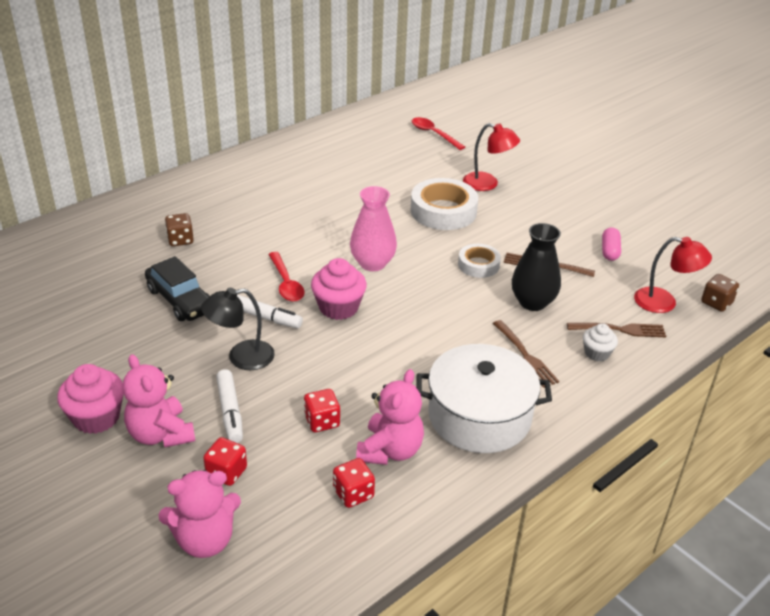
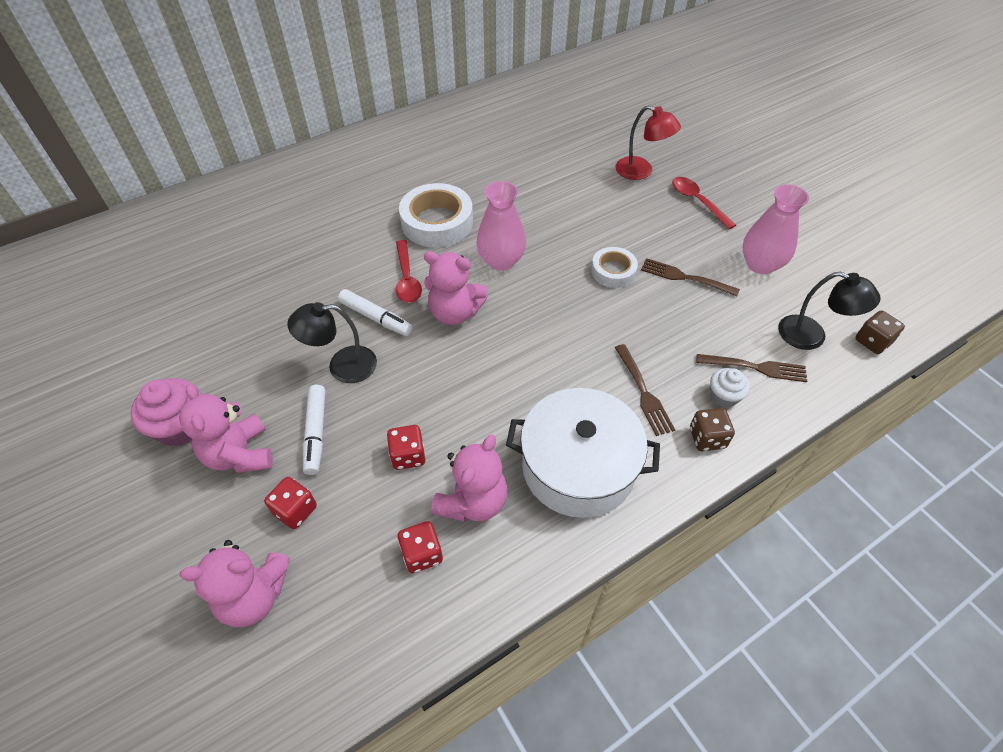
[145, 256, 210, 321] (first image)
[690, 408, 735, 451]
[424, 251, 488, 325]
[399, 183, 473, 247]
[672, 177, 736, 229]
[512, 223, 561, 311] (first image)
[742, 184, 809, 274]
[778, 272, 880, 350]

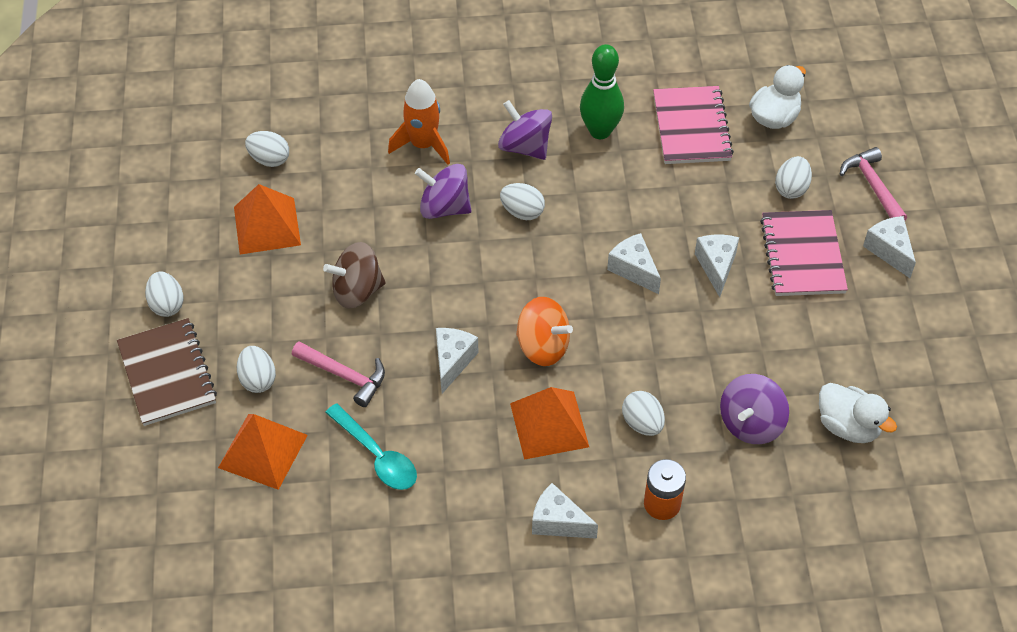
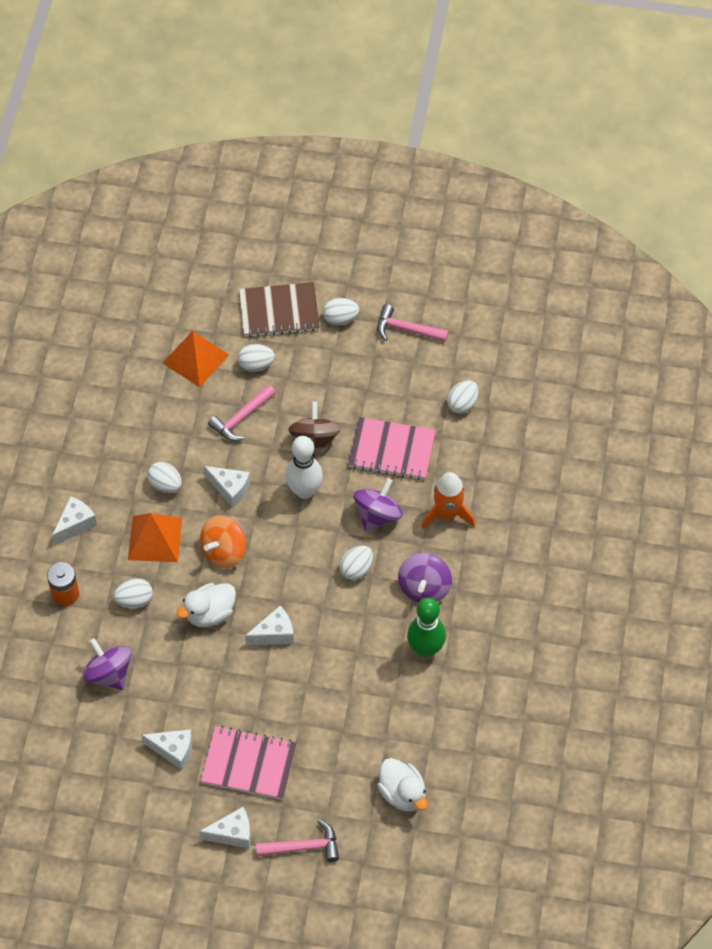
[234, 184, 301, 255] (first image)
[325, 403, 417, 490] (first image)
[398, 553, 452, 602]
[348, 417, 436, 480]
[141, 729, 192, 770]
[147, 462, 182, 493]
[176, 583, 236, 627]
[286, 436, 323, 499]
[377, 304, 449, 342]

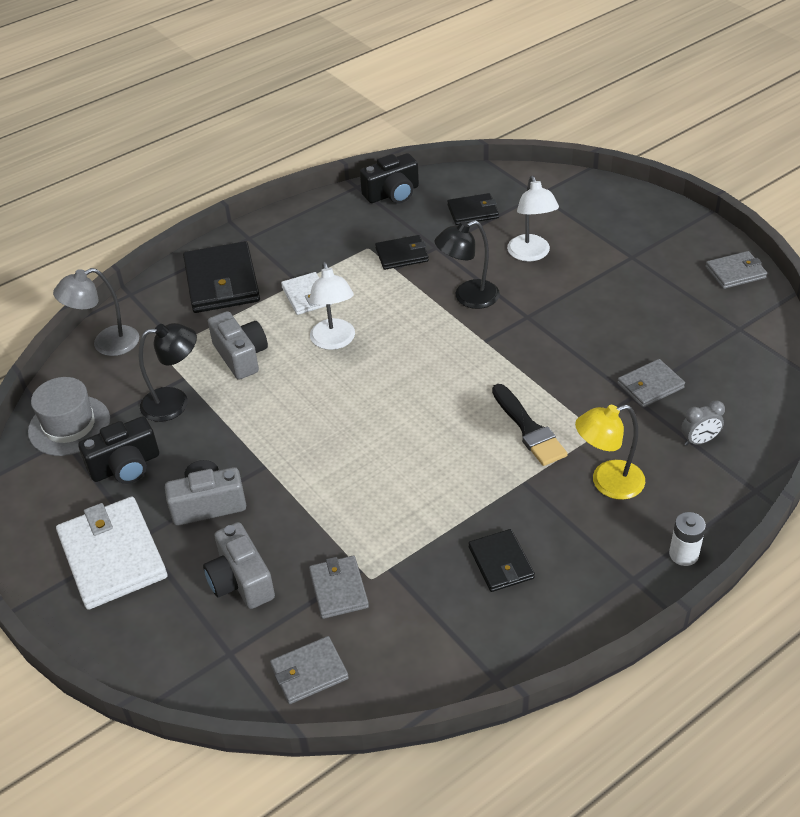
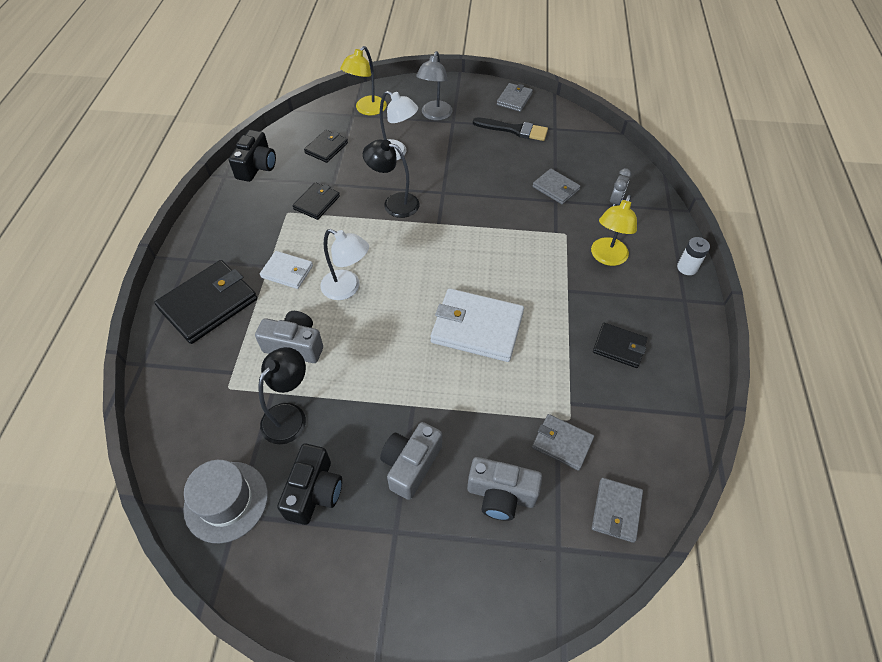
[416, 51, 453, 121]
[431, 288, 524, 362]
[154, 260, 257, 344]
[363, 140, 420, 218]
[473, 117, 548, 141]
[533, 169, 581, 205]
[340, 46, 387, 115]

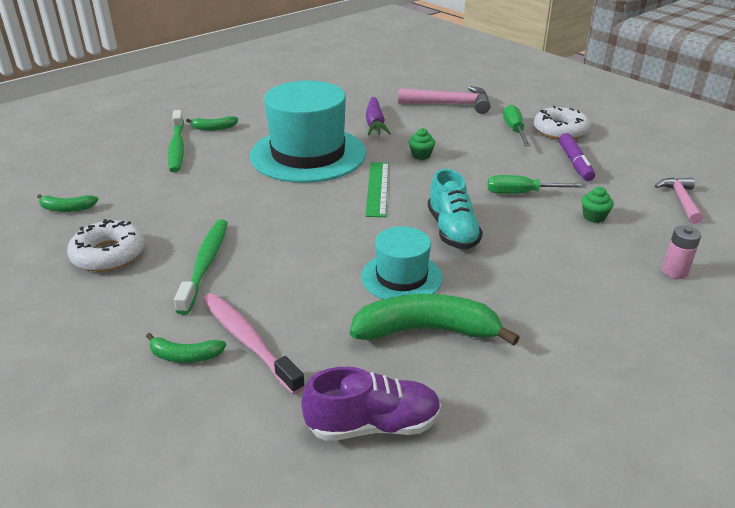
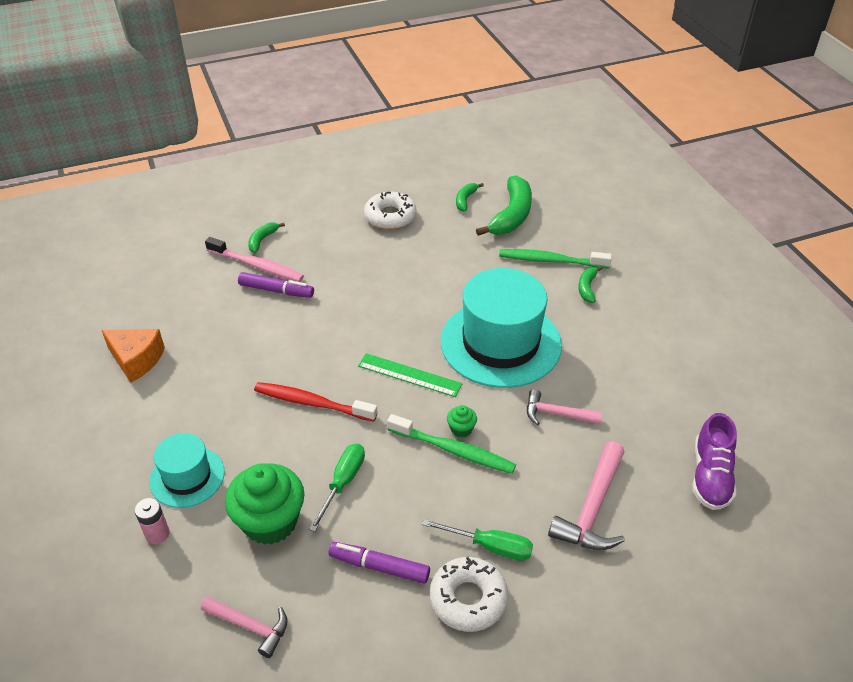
[387, 414, 516, 474]
[205, 237, 304, 282]
[692, 413, 737, 510]
[476, 176, 532, 236]
[149, 433, 225, 508]
[527, 389, 602, 425]
[254, 382, 377, 422]
[225, 463, 305, 545]
[102, 329, 165, 383]
[238, 272, 314, 298]

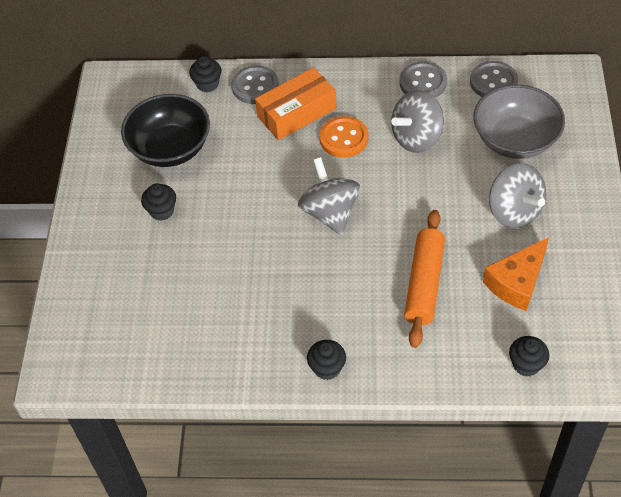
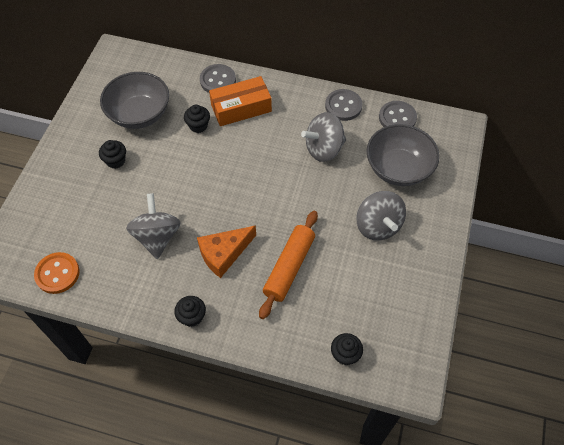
[100, 72, 169, 129]
[184, 105, 210, 133]
[126, 193, 181, 259]
[34, 252, 80, 294]
[197, 226, 256, 278]

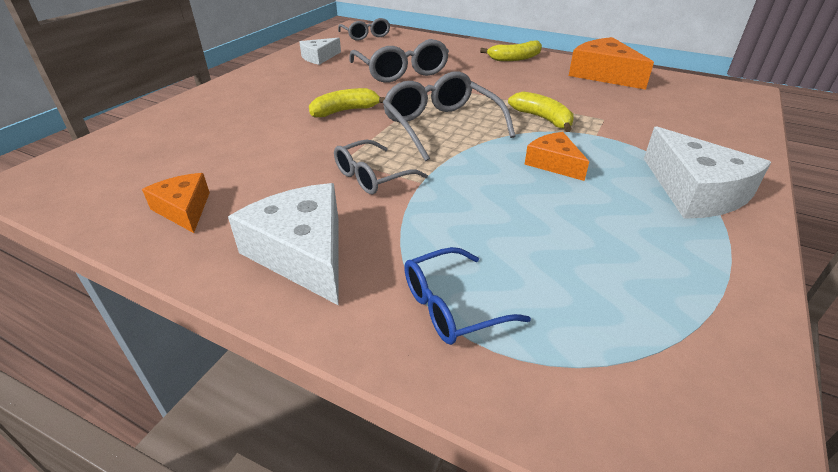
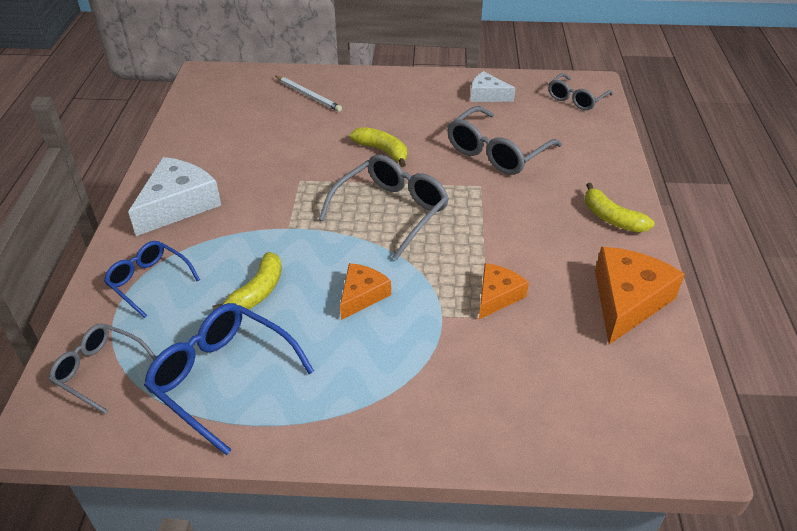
[479, 263, 529, 320]
[49, 323, 156, 414]
[212, 252, 282, 311]
[644, 126, 771, 219] (first image)
[144, 303, 314, 456]
[275, 76, 342, 112]

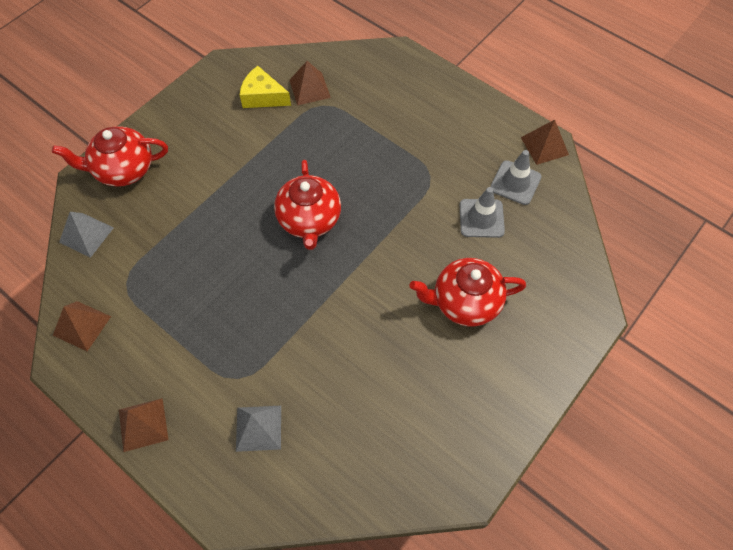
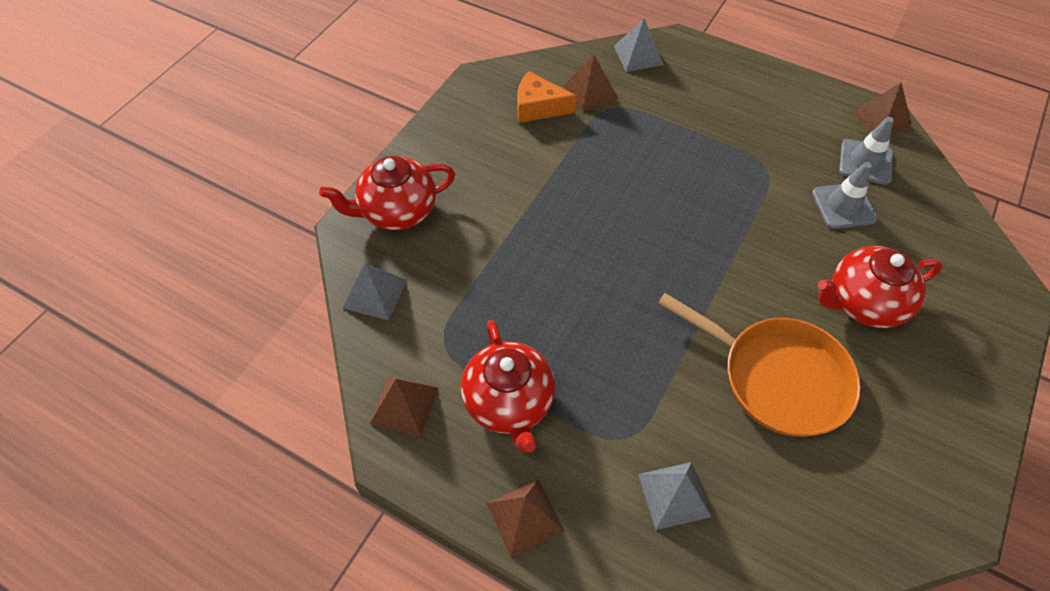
[517, 72, 577, 123]
[461, 320, 555, 453]
[614, 18, 664, 72]
[658, 293, 861, 437]

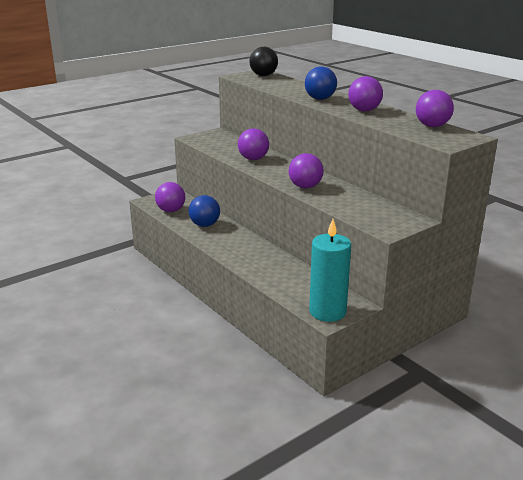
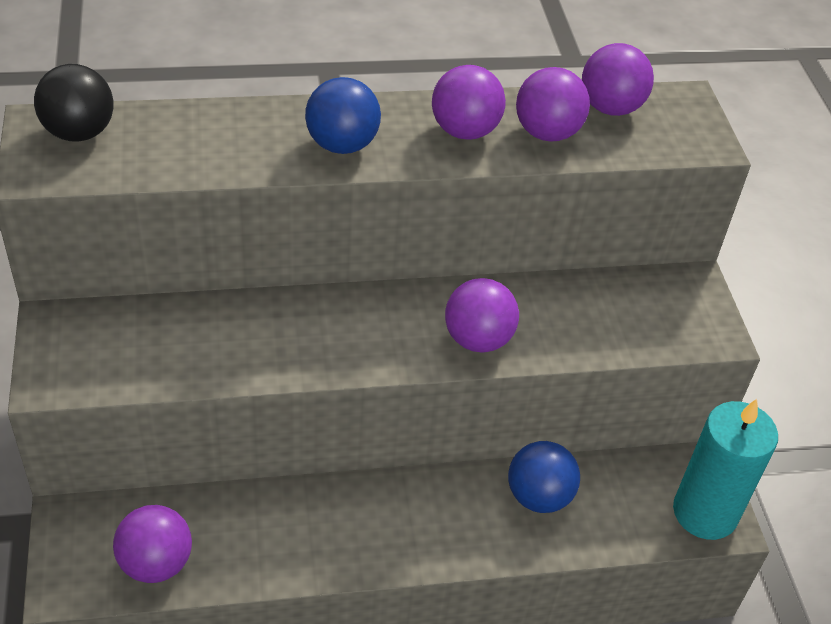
[508, 441, 580, 513]
[516, 67, 590, 142]

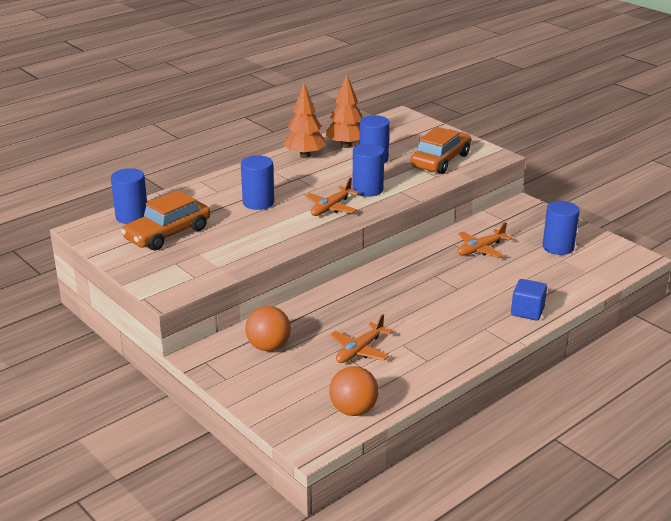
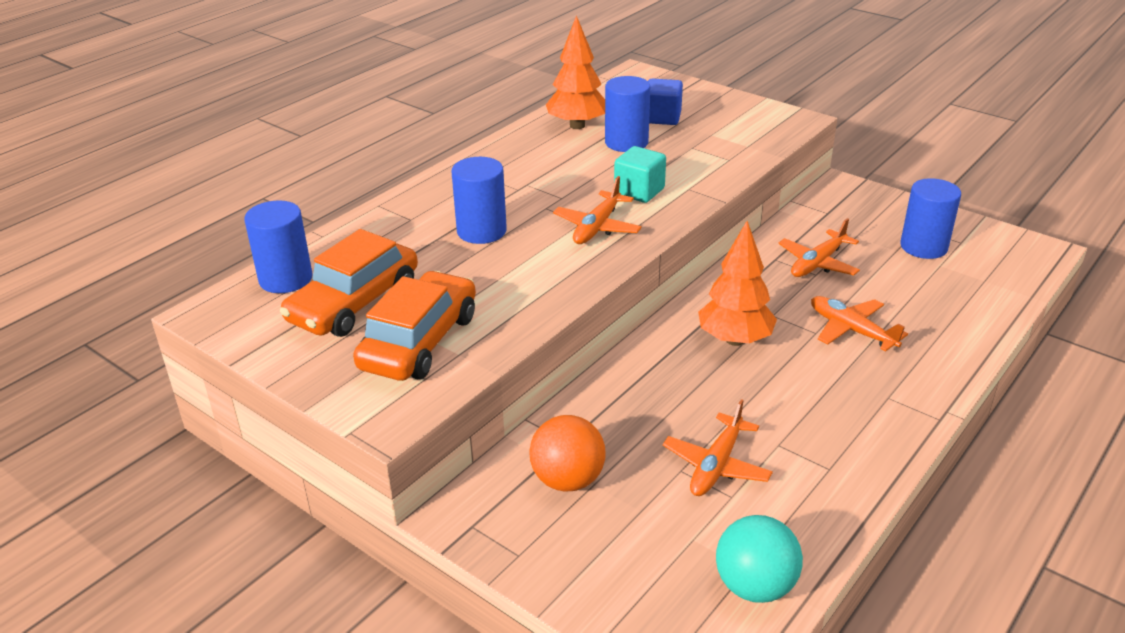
[698, 221, 777, 346]
[716, 515, 803, 603]
[614, 146, 666, 203]
[353, 271, 476, 381]
[648, 78, 683, 125]
[811, 296, 908, 351]

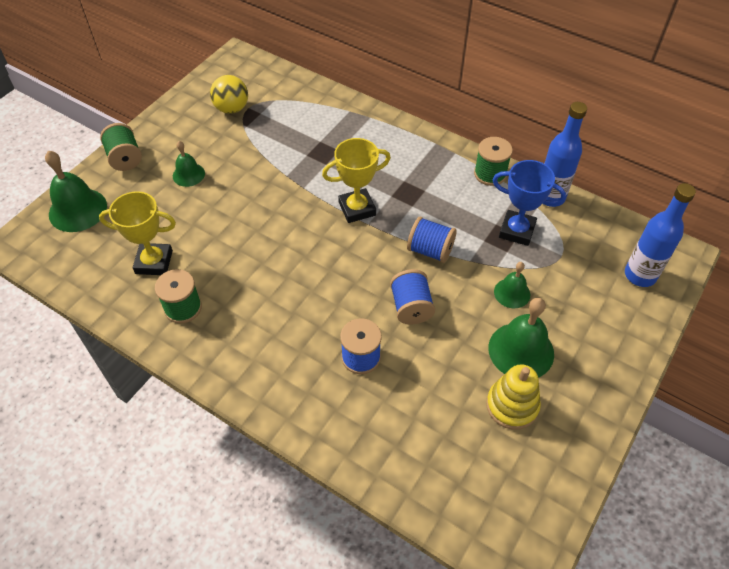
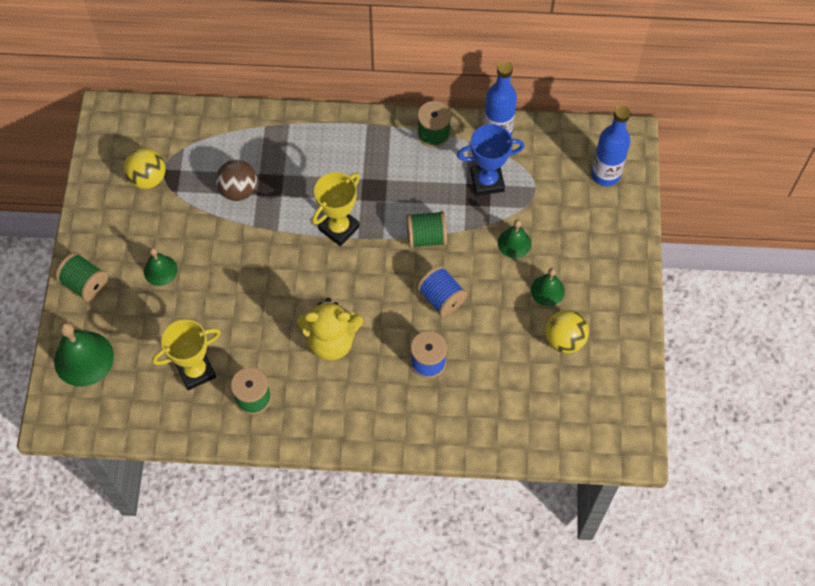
[406, 211, 447, 248]
[545, 310, 589, 353]
[531, 268, 565, 306]
[216, 160, 257, 201]
[297, 298, 363, 361]

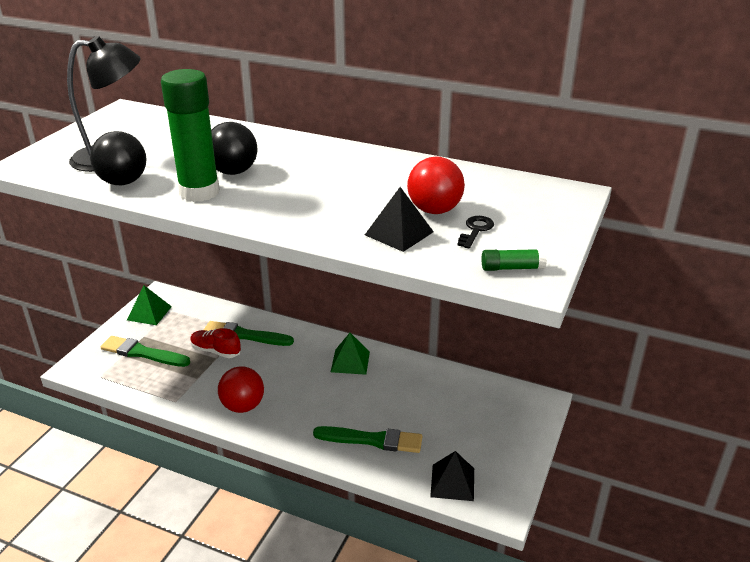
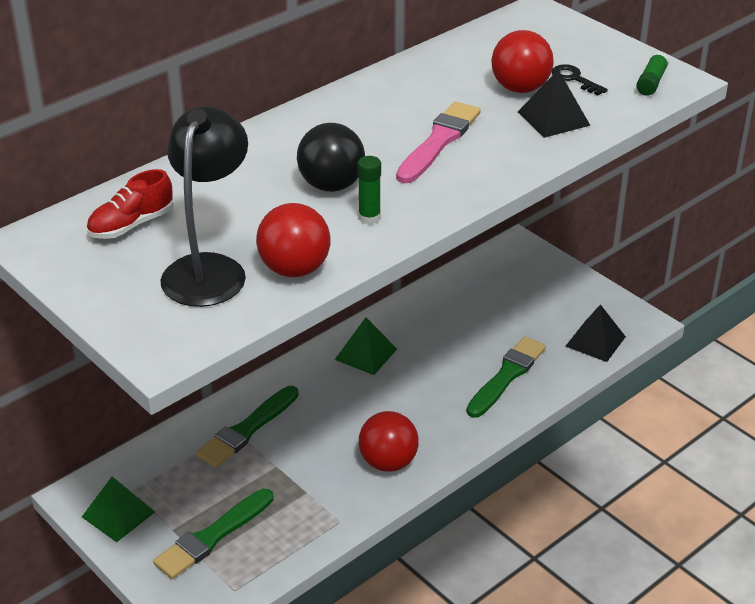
[256, 203, 331, 277]
[358, 156, 381, 224]
[86, 169, 173, 239]
[396, 102, 481, 183]

